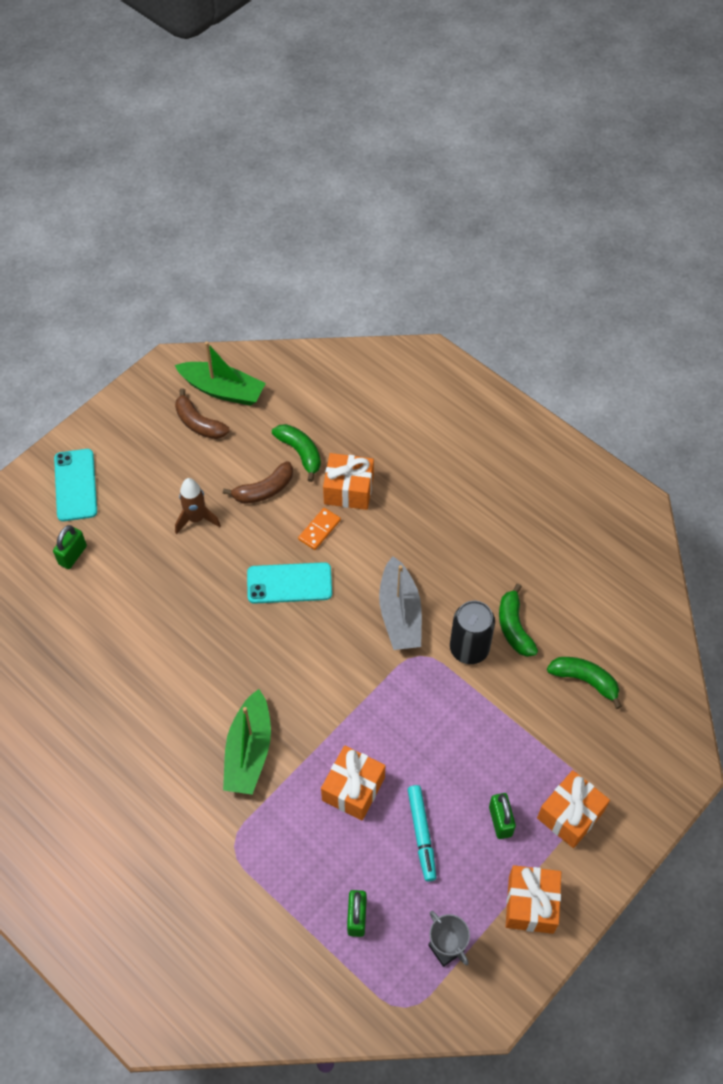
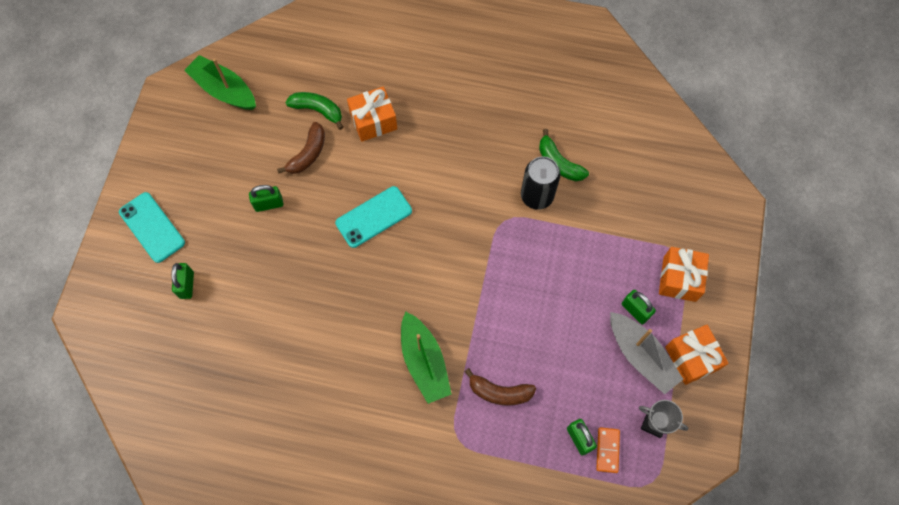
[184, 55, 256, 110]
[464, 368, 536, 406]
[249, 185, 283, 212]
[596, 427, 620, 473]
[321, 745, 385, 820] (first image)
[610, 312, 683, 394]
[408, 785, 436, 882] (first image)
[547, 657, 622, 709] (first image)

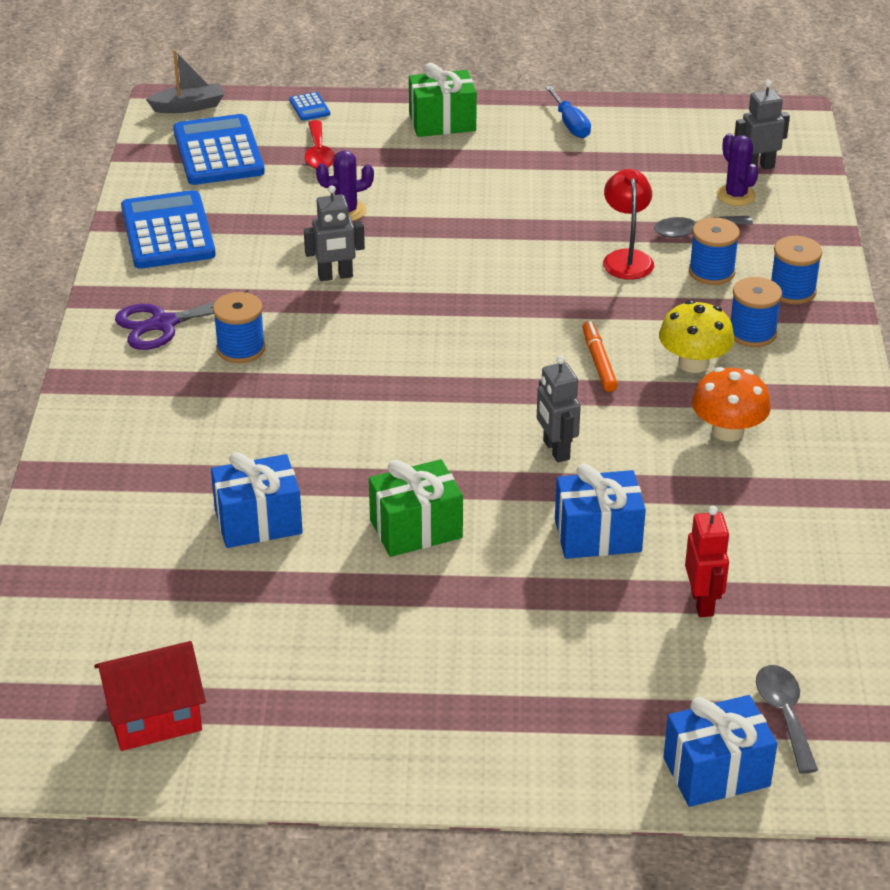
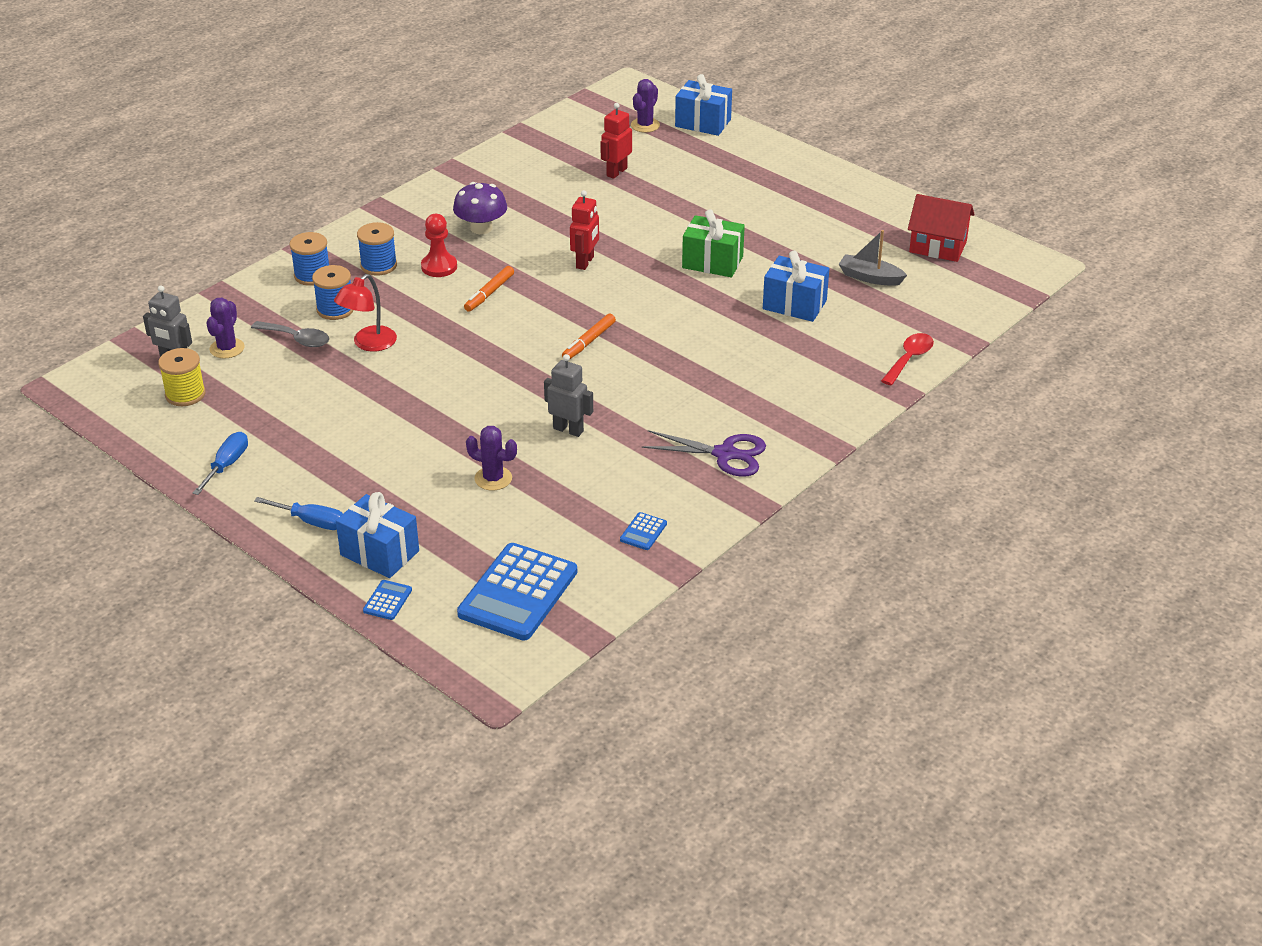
[620, 512, 667, 550]
[839, 230, 907, 286]
[213, 292, 265, 363] (first image)
[881, 333, 934, 385]
[254, 497, 343, 530]
[570, 190, 599, 270]
[336, 492, 419, 578]
[421, 214, 457, 277]
[453, 182, 507, 234]
[631, 79, 660, 133]
[158, 348, 206, 406]
[562, 314, 616, 360]

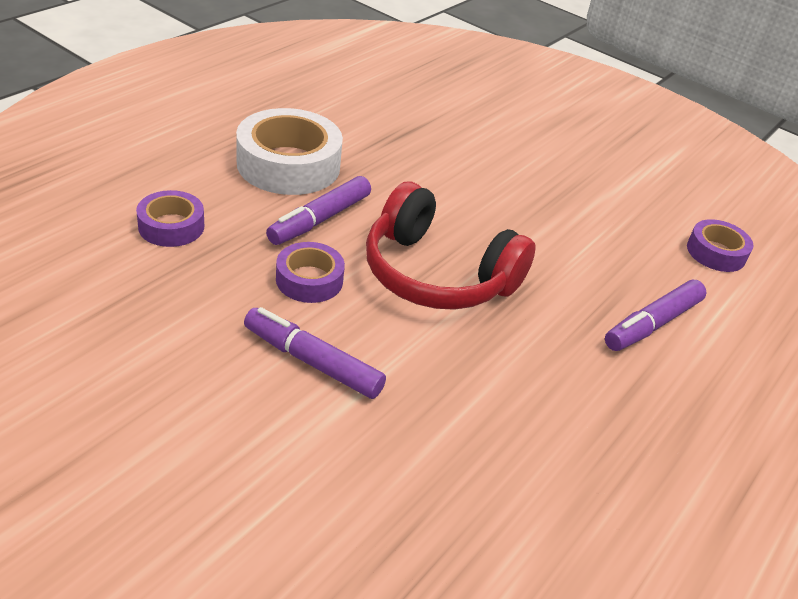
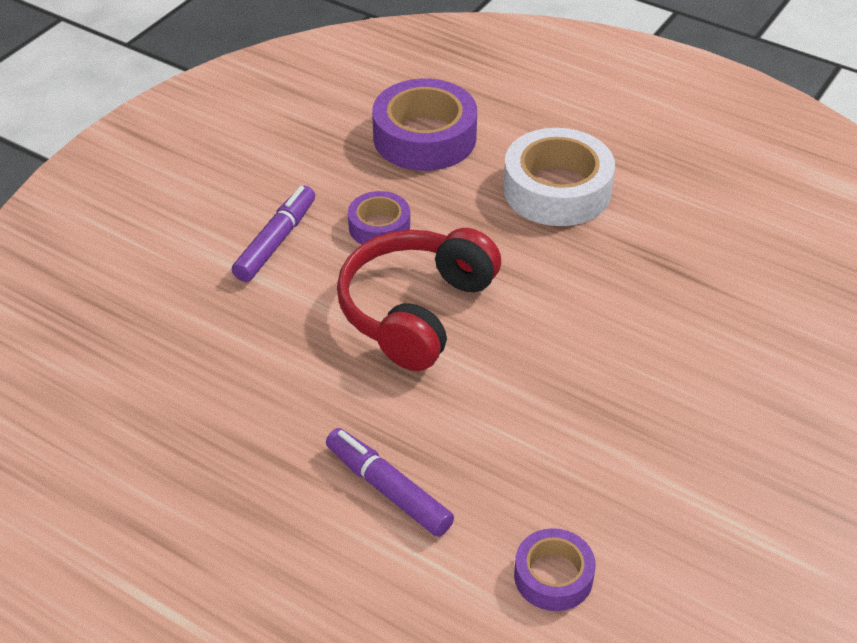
[372, 79, 477, 171]
[266, 176, 371, 245] (first image)

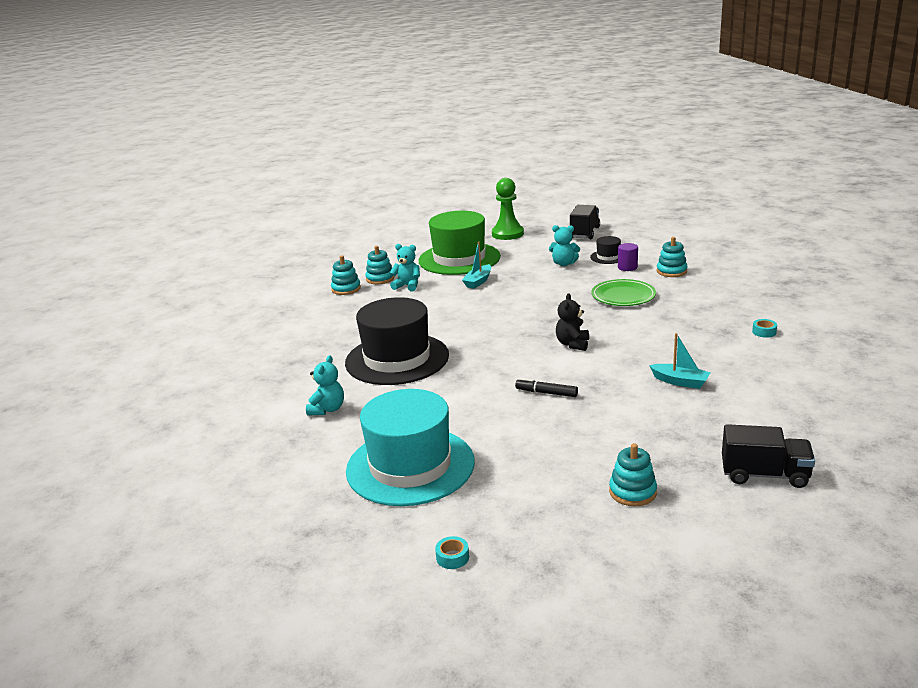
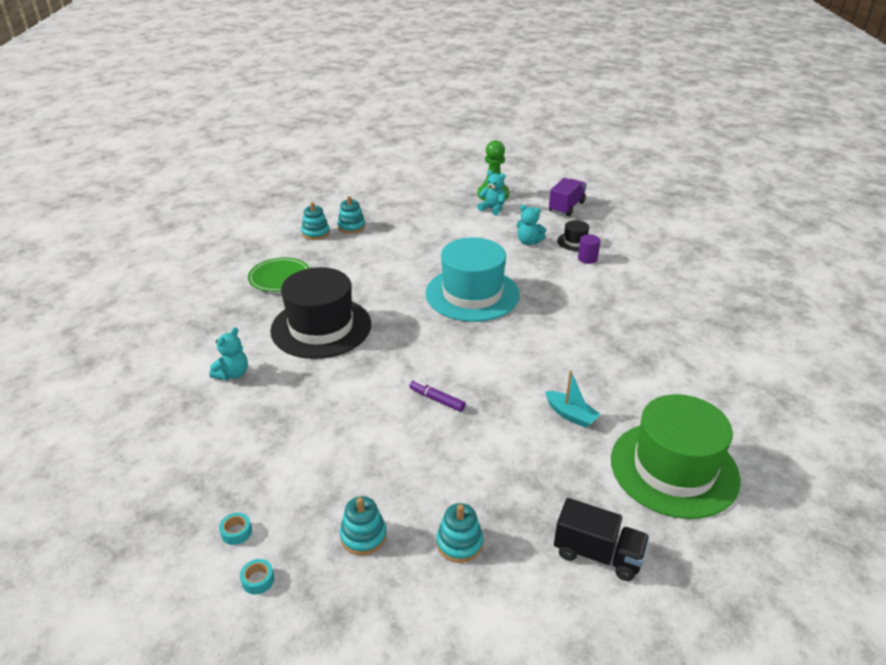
[426, 238, 520, 322]
[477, 170, 506, 215]
[611, 394, 741, 519]
[462, 242, 491, 289] (first image)
[409, 380, 465, 412]
[556, 294, 589, 351] (first image)
[549, 178, 587, 216]
[248, 258, 310, 292]
[340, 496, 387, 555]
[219, 513, 252, 545]

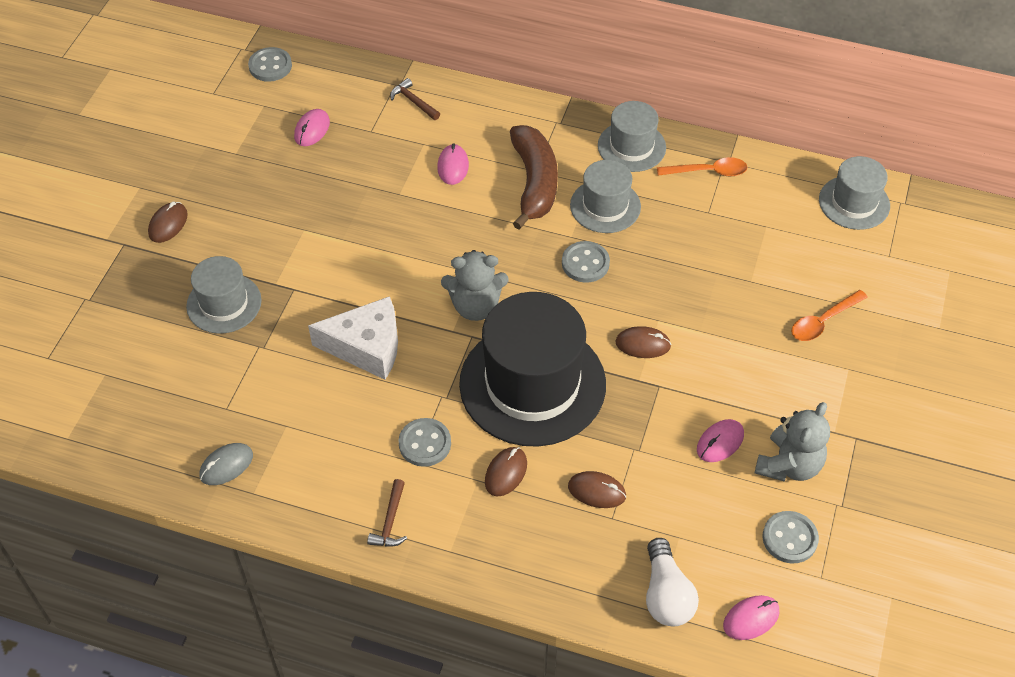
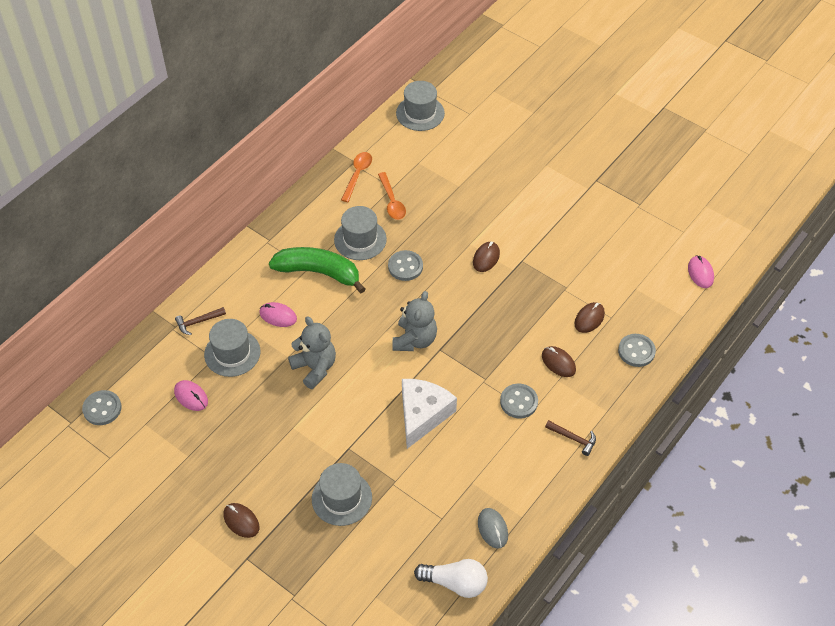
[459, 292, 606, 447] (first image)
[269, 247, 365, 293]
[204, 319, 261, 377]
[414, 559, 488, 598]
[697, 419, 744, 462] (first image)
[288, 316, 336, 389]
[618, 334, 656, 367]
[378, 172, 406, 220]

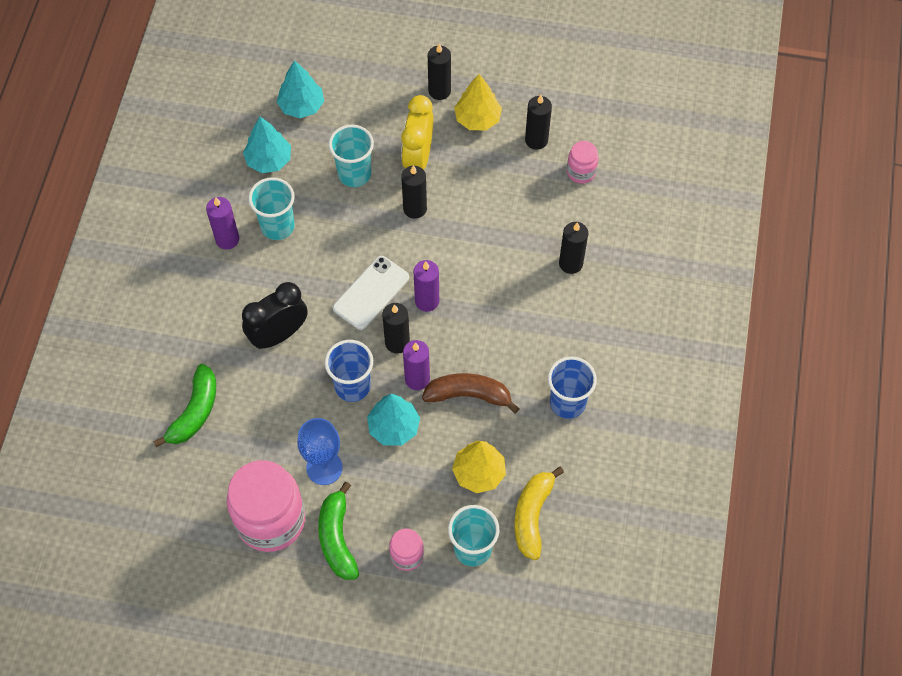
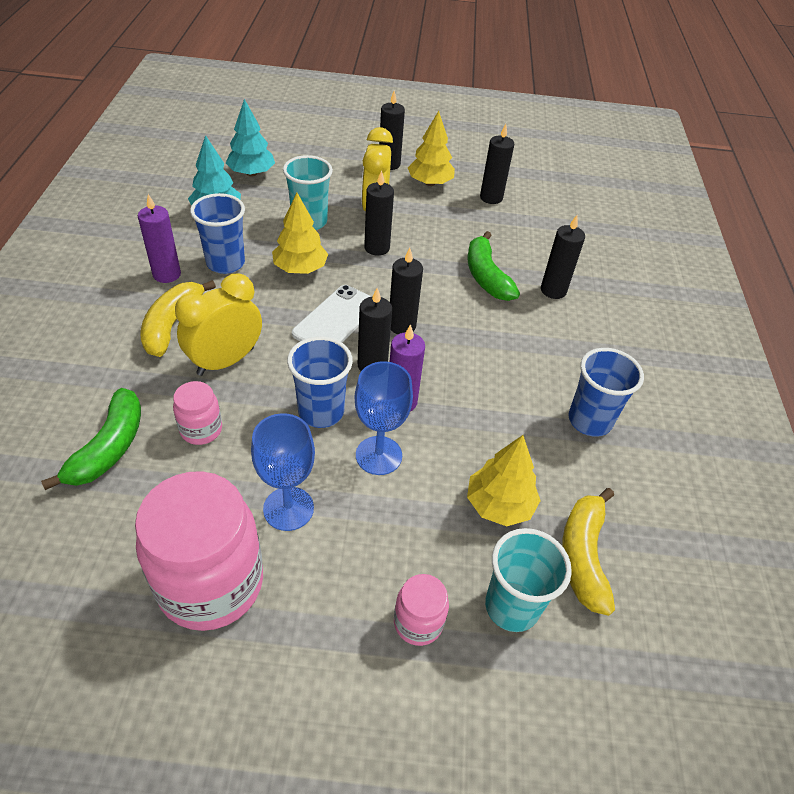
[175, 274, 262, 376]
[190, 193, 245, 274]
[467, 231, 520, 301]
[355, 361, 413, 475]
[390, 248, 423, 334]
[422, 373, 520, 414] (first image)
[173, 381, 222, 445]
[141, 280, 216, 357]
[272, 193, 328, 274]

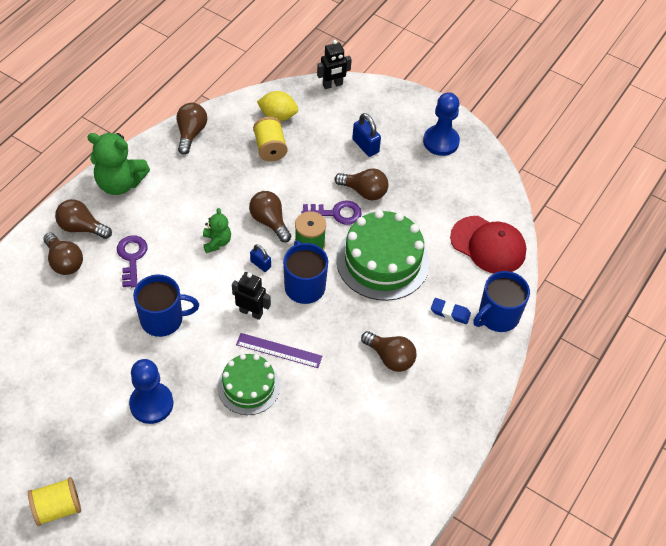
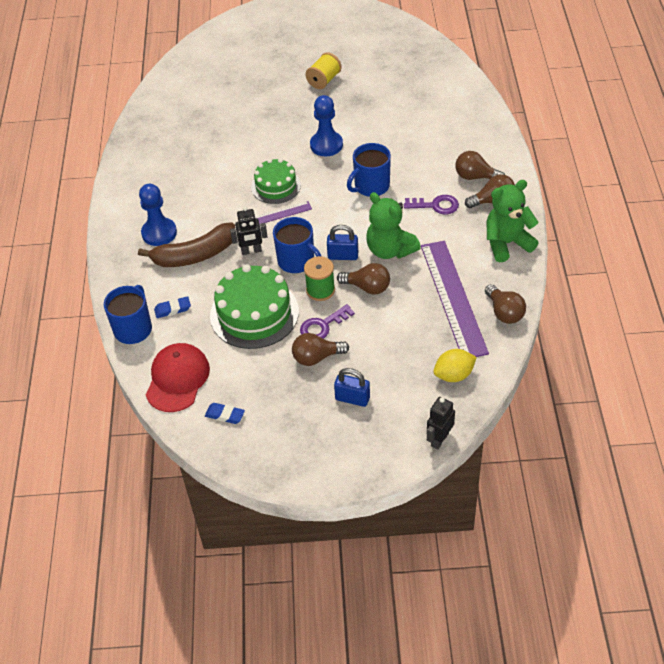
[404, 195, 459, 215]
[366, 192, 421, 259]
[230, 206, 267, 255]
[327, 225, 358, 260]
[253, 117, 288, 162] (first image)
[138, 222, 235, 267]
[139, 184, 177, 246]
[146, 343, 210, 412]
[205, 403, 245, 424]
[421, 241, 489, 357]

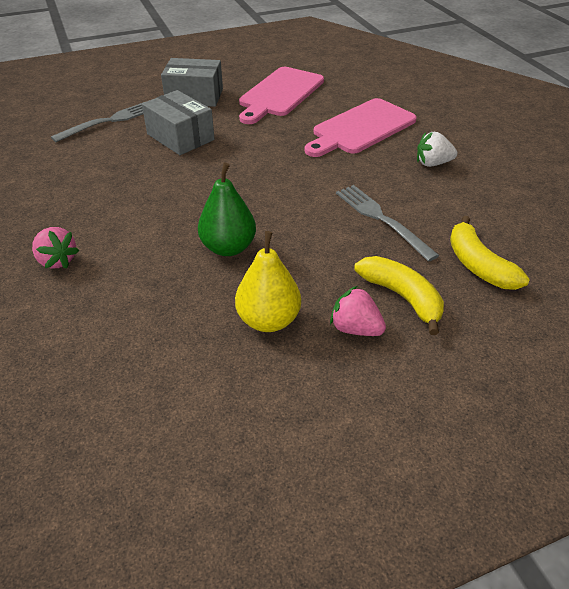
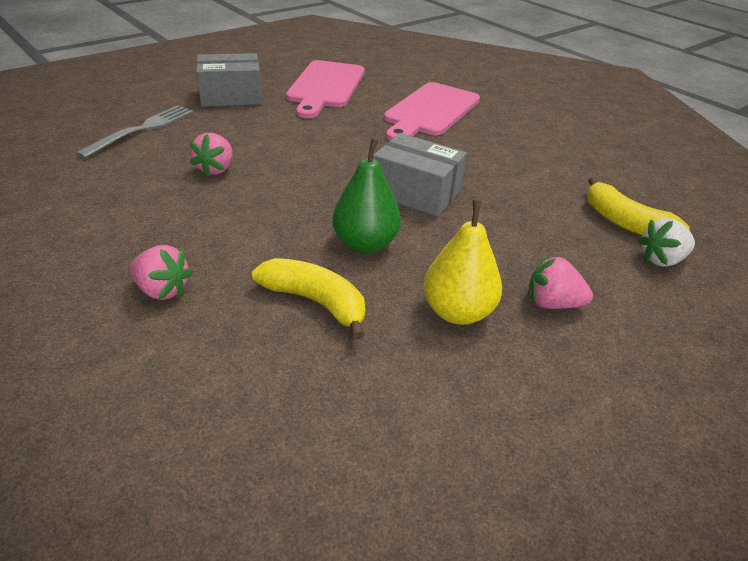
[373, 133, 467, 217]
[336, 185, 439, 262] (first image)
[252, 258, 365, 340]
[638, 218, 695, 267]
[190, 133, 232, 177]

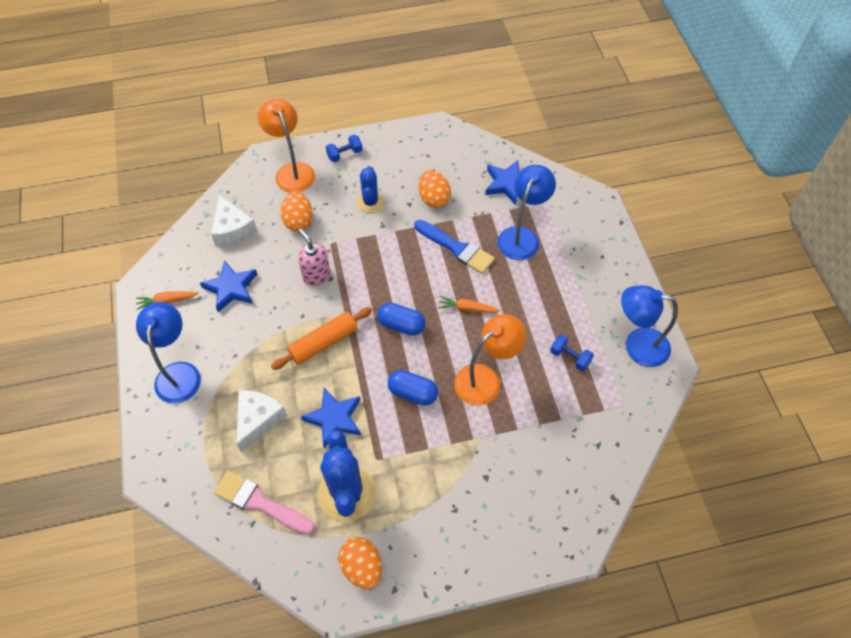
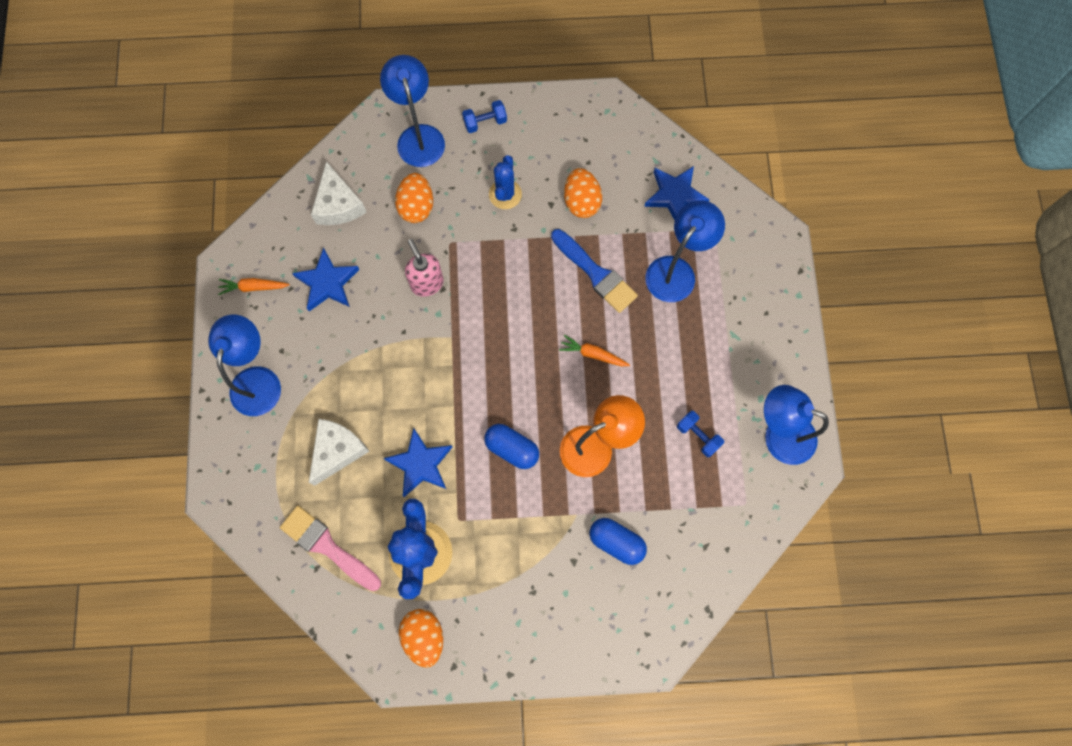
[380, 55, 445, 167]
[271, 307, 372, 370] (first image)
[589, 518, 647, 565]

